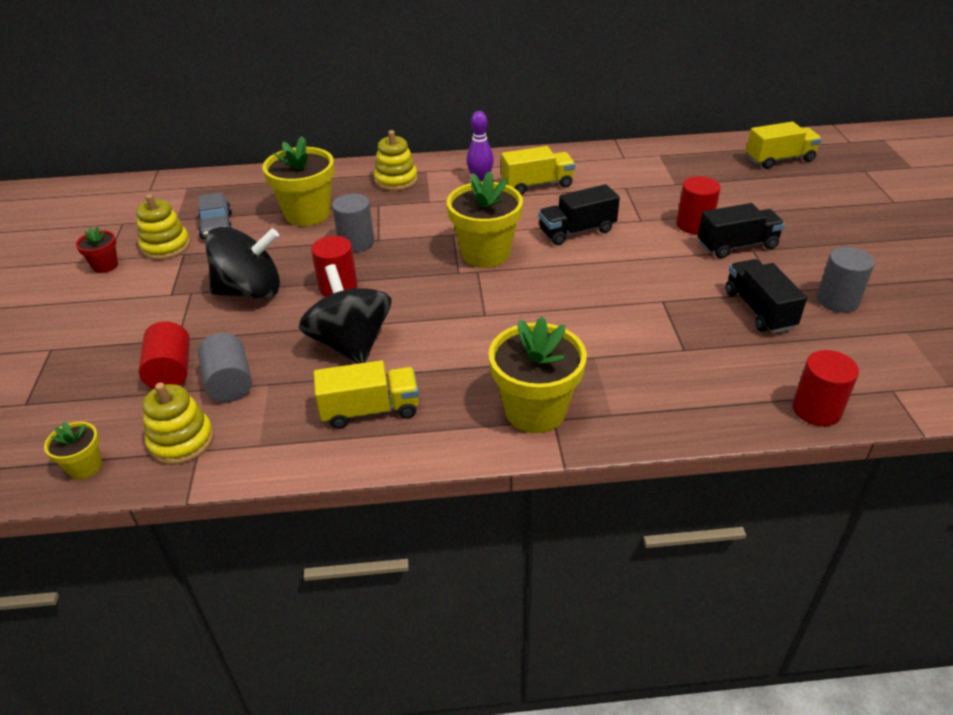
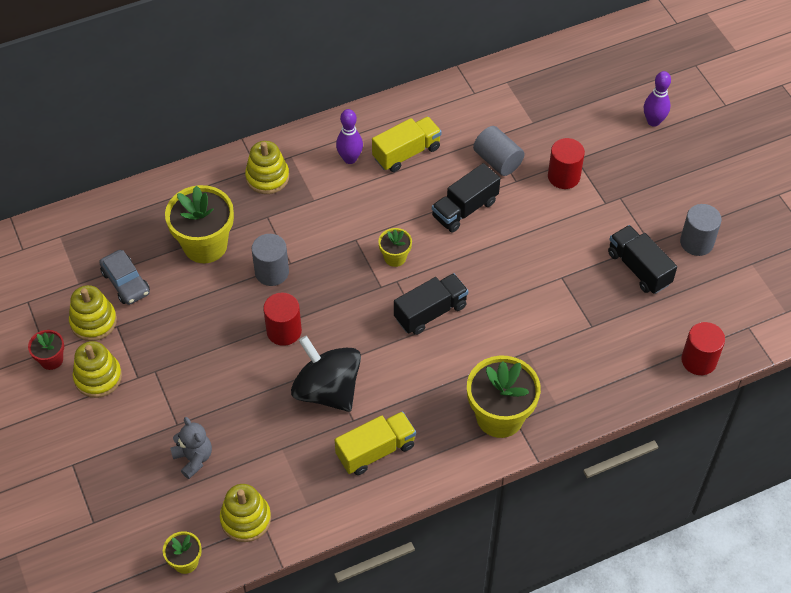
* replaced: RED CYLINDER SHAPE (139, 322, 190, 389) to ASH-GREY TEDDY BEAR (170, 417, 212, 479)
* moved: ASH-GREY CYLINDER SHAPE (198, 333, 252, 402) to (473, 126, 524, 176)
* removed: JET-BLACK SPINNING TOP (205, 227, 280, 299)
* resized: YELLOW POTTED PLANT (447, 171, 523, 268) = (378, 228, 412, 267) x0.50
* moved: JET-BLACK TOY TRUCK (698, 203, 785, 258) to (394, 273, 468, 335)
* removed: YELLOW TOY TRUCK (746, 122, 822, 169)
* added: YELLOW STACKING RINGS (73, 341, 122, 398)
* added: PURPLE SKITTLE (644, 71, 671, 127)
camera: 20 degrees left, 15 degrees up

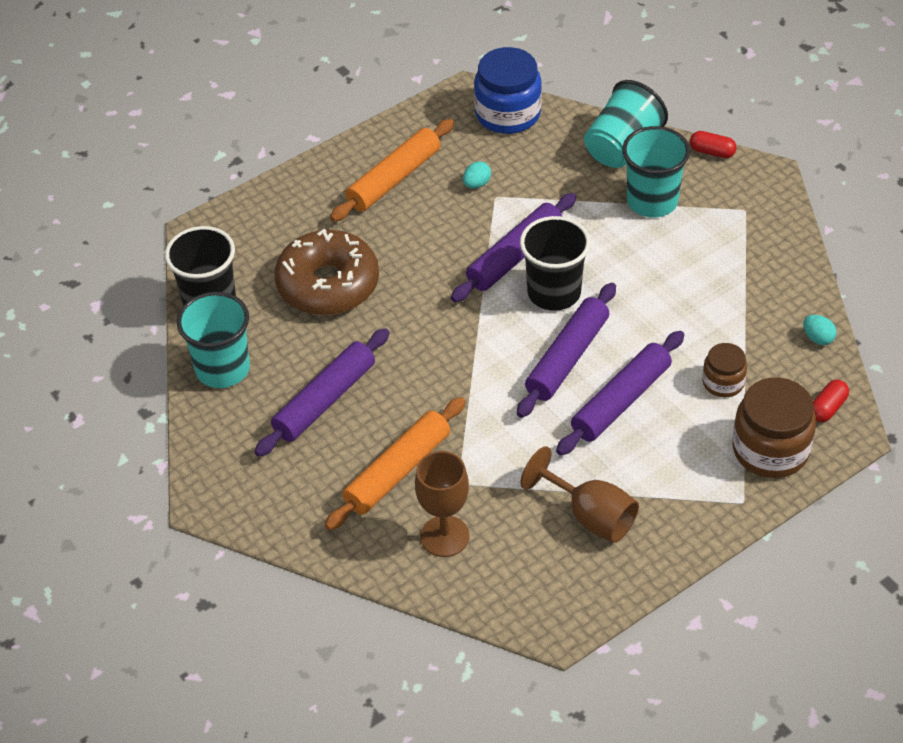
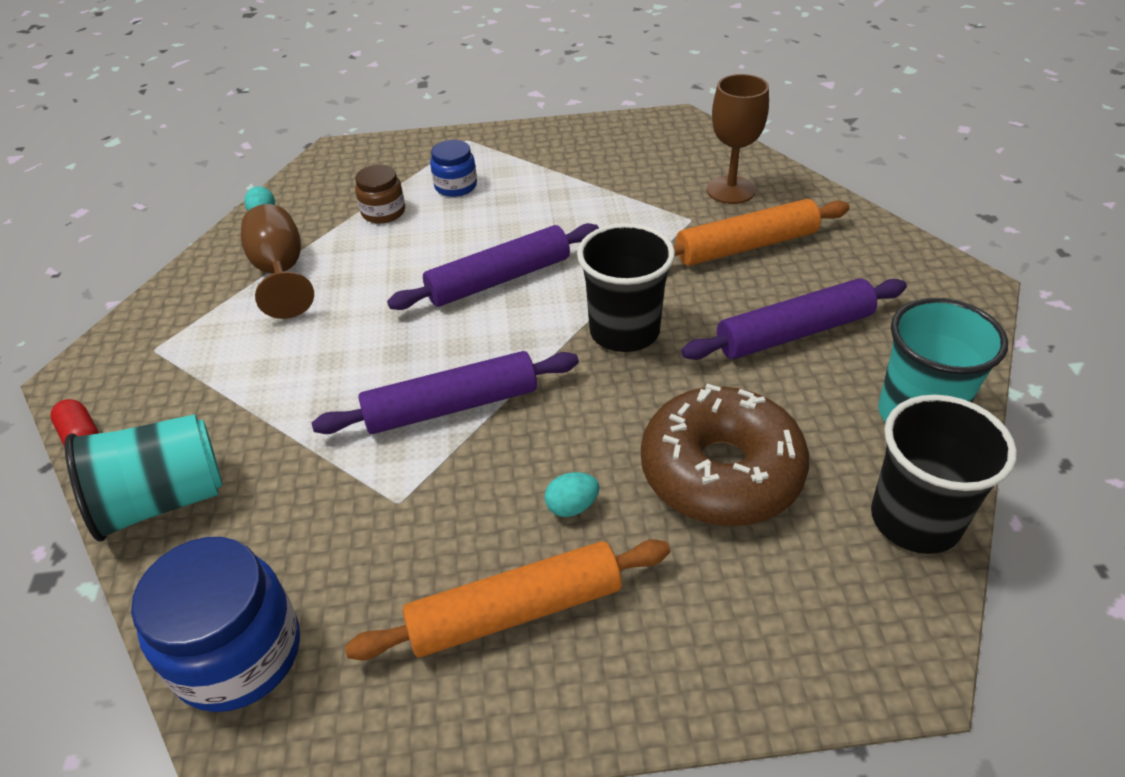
* moved: AQUA TOY EGG (463, 161, 491, 189) to (545, 472, 600, 517)
* moved: JET-BLACK CUP (520, 216, 590, 311) to (577, 223, 675, 352)
* moved: RUSSET WINE GLASS (520, 446, 639, 543) to (241, 204, 314, 319)
* removed: PURPLE DOUGH ROLLER (556, 331, 684, 455)
* removed: AQUA CUP (622, 126, 690, 218)
* removed: RUSSET JAM JAR (733, 378, 816, 478)
* removed: RED PILL (813, 380, 849, 422)
* added: ROYAL BLUE JAM JAR (430, 140, 477, 197)
camera: 150 degrees left, 5 degrees down

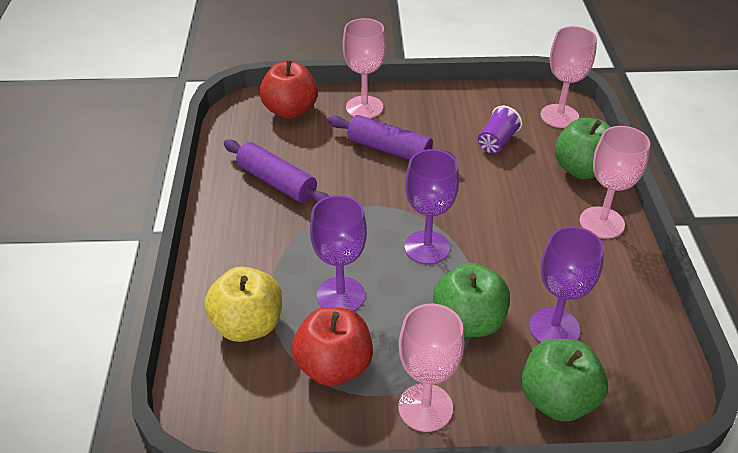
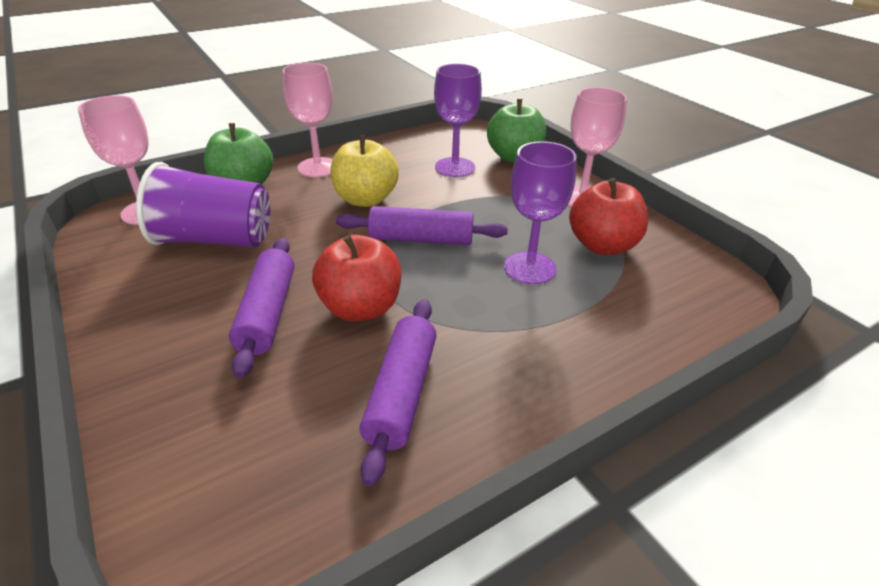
* moved: YELLOW APPLE FRUIT (205, 267, 282, 342) to (331, 135, 399, 207)
* moved: RED APPLE FRUIT (259, 60, 318, 119) to (312, 235, 401, 321)
* removed: PINK WINE GLASS (343, 18, 386, 118)
* replaced: PURPLE WINE GLASS (404, 149, 459, 265) to PURPLE DOUGH ROLLER (336, 206, 508, 245)
* removed: EMERALD APPLE FRUIT (433, 263, 510, 337)
* resized: PURPLE CUP (478, 106, 522, 153) = (136, 162, 270, 247) x1.93
camera: 120 degrees left, 5 degrees down

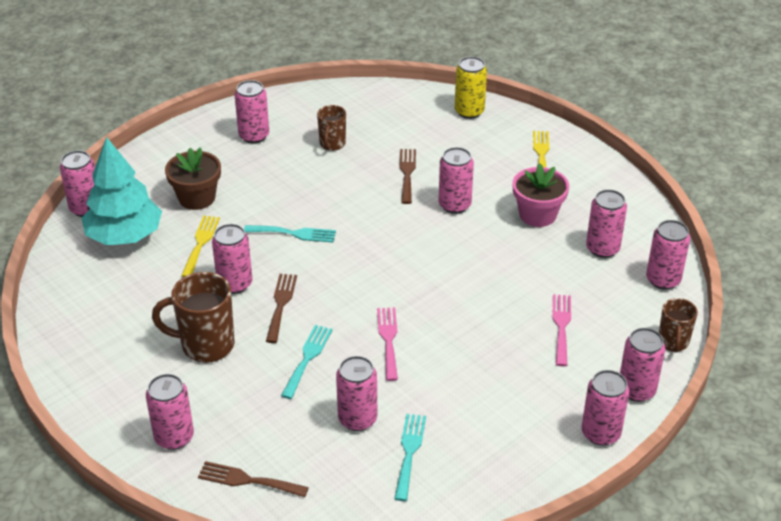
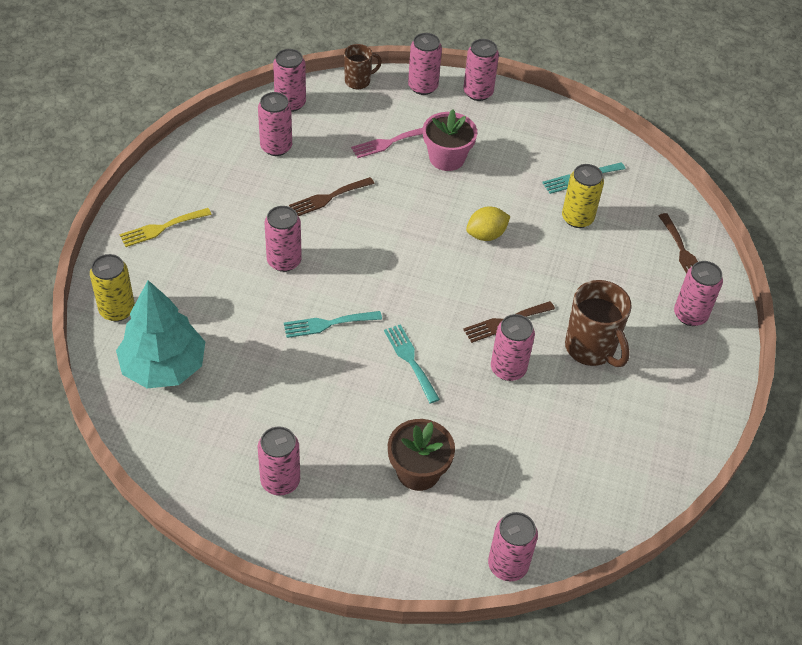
* moved: AQUA TREE (82, 137, 162, 245) to (116, 280, 205, 388)
* removed: YELLOW TABLE FORK (181, 216, 220, 277)
* moved: AQUA TABLE FORK (281, 325, 333, 399) to (284, 311, 382, 338)
* removed: RUSSET TEA MUG (317, 105, 346, 151)
* recoloured: PINK SODA CAN (336, 356, 377, 431) to YELLOW SODA CAN (562, 164, 604, 228)
* replaced: PINK TABLE FORK (377, 308, 398, 381) to YELLOW CITRUS FRUIT (466, 206, 510, 241)
* moved: RUSSET TABLE FORK (399, 149, 416, 204) to (289, 177, 375, 216)
* moved: PINK POTTED PLANT (513, 164, 569, 227) to (423, 110, 477, 171)
camera: 125 degrees left, 10 degrees up

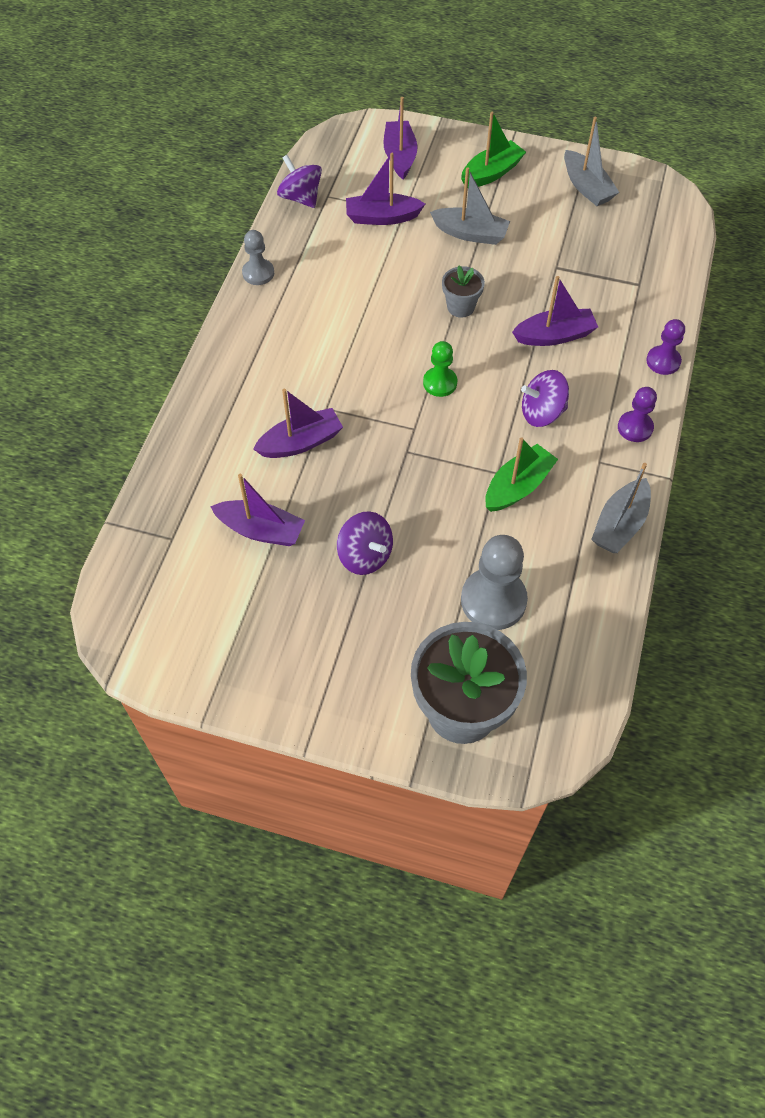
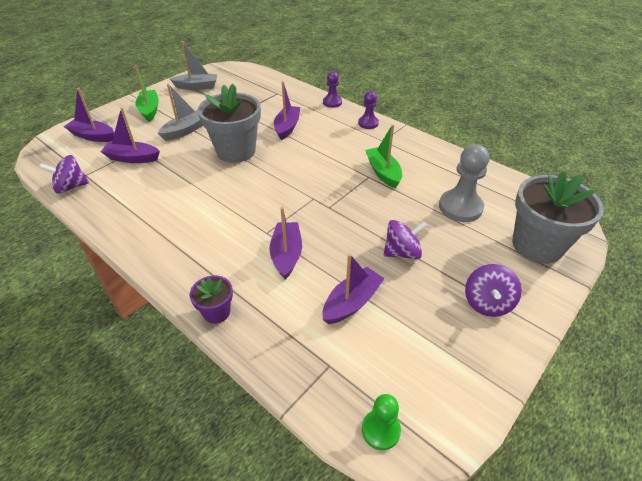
* removed: ASH-GREY CHESS PAWN (242, 230, 274, 285)
* turned: PURPLE BOAT (346, 153, 425, 225) = (101, 108, 160, 163) 75 degrees clockwise
* moved: EMERALD CHESS PAWN (423, 341, 457, 397) to (362, 394, 401, 450)
* resized: ASH-GREY POTTED PLANT (442, 266, 485, 318) = (198, 84, 261, 163) x2.06
* moved: PURPLE SPINNING TOP (521, 370, 569, 427) to (465, 264, 522, 317)
* removed: ASH-GREY BOAT (591, 463, 651, 553)
* added: PURPLE POTTED PLANT (190, 275, 233, 324)
camera: 65 degrees left, 15 degrees down

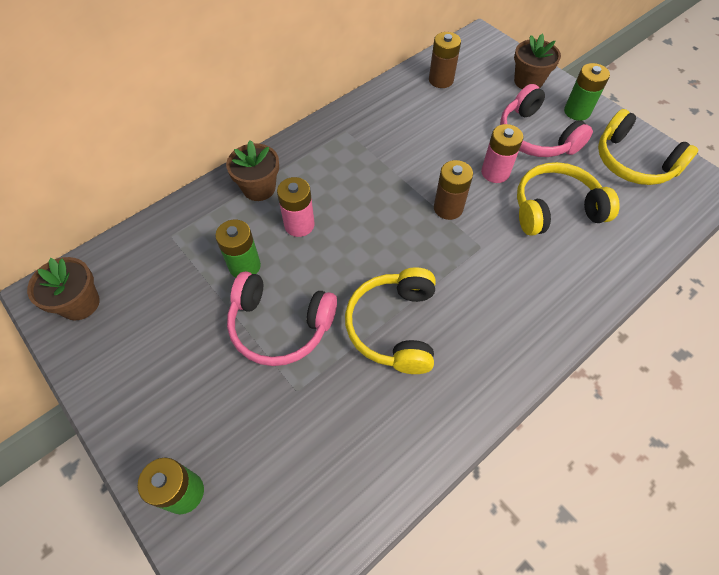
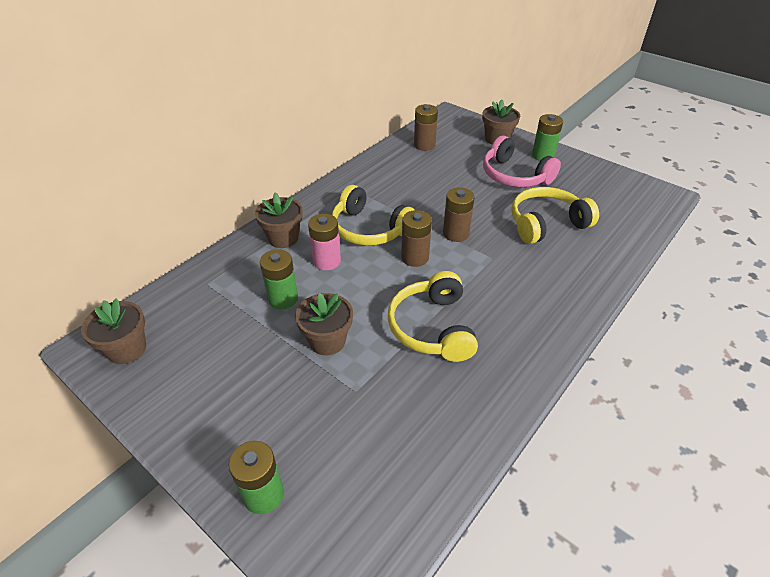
* replaced: PINK HEADSET (227, 271, 337, 366) to RUSSET POTTED PLANT (295, 293, 353, 355)
* removed: PINK BATTERY (481, 124, 523, 183)
* moved: YELLOW HEADSET (598, 109, 698, 185) to (332, 185, 415, 246)
* added: RUSSET BATTERY (401, 210, 432, 267)
camera: 10 degrees left, 15 degrees down

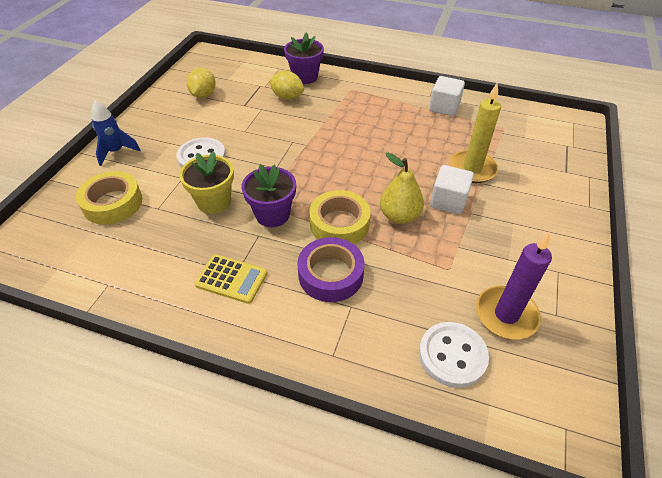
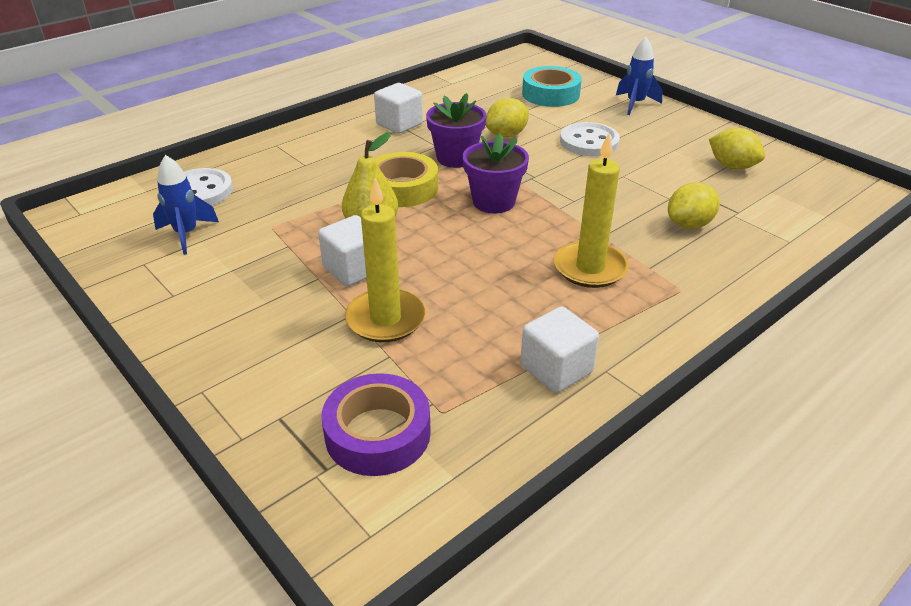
* recoloured: YELLOW ROLL OF TAPE (76, 171, 142, 224) to AQUA ROLL OF TAPE (522, 66, 582, 107)
* replaced: YELLOW POTTED PLANT (179, 151, 234, 214) to YELLOW CITRUS FRUIT (486, 98, 529, 137)
* replaced: YELLOW CALCULATOR (195, 254, 267, 304) to WHITE SOLID CUBE (374, 83, 423, 134)
* moved: PURPLE POTTED PLANT (284, 32, 324, 84) to (463, 134, 529, 213)
* moved: PURPLE ROLL OF TAPE (298, 237, 365, 302) to (321, 373, 431, 476)
* replaced: PURPLE WAX CANDLE (476, 232, 552, 340) to ROYAL BLUE SPACESHIP (153, 155, 219, 255)
* added: YELLOW WAX CANDLE (554, 133, 629, 288)
camera: 120 degrees right, 10 degrees down

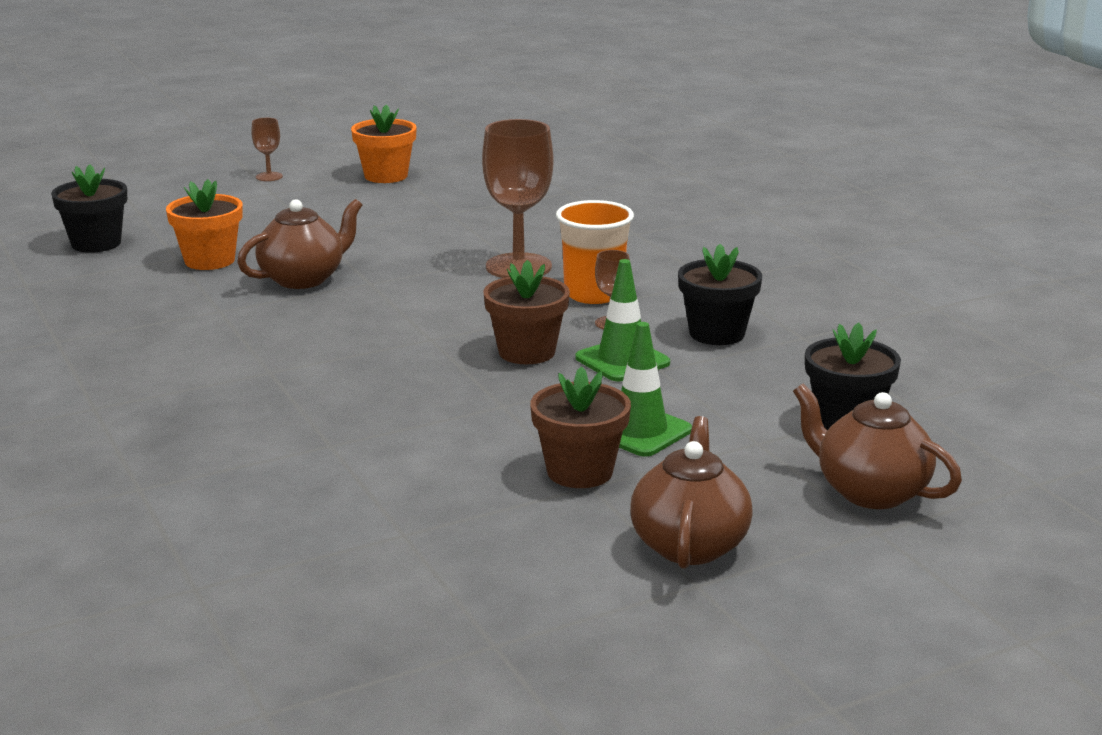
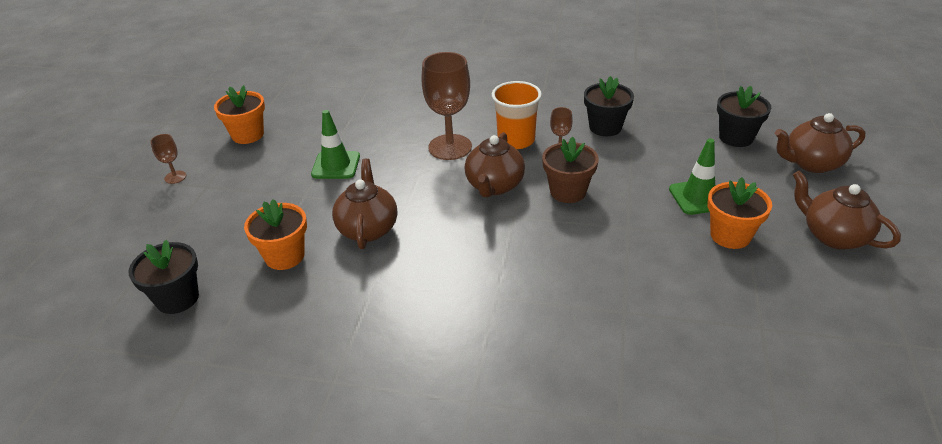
* recoloured: RUSSET POTTED PLANT (530, 366, 631, 488) to ORANGE-COLOURED POTTED PLANT (707, 177, 772, 249)
* moved: EMERALD ROAD CONE (575, 259, 670, 381) to (311, 110, 360, 179)
* added: RUSSET TEA POT (465, 132, 525, 198)
camera: 50 degrees left, 15 degrees up

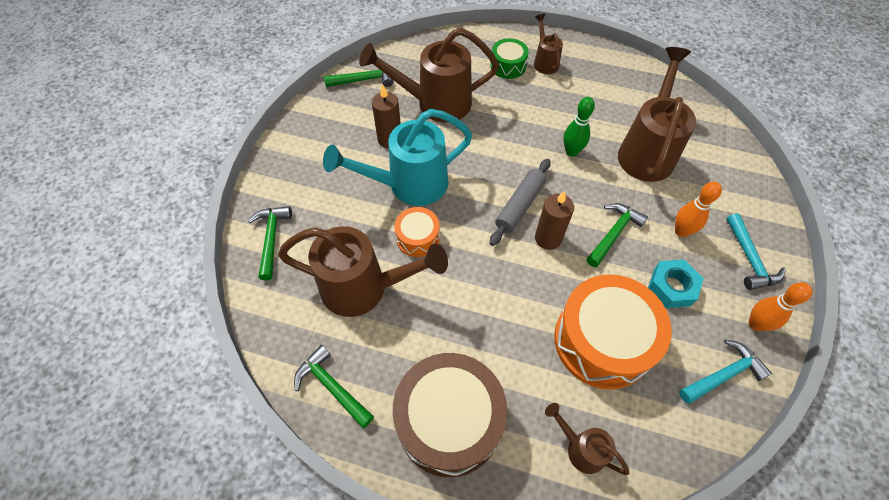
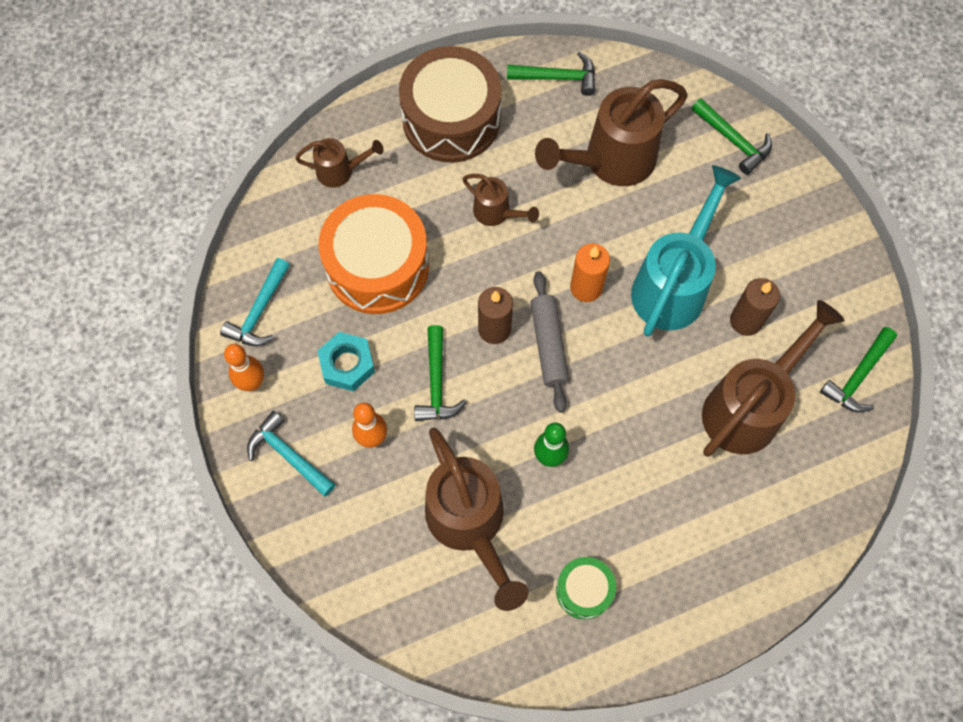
* removed: ORANGE-COLOURED SNARE DRUM (394, 207, 440, 257)
* moved: EMERALD SNARE DRUM (490, 38, 529, 79) to (556, 557, 616, 619)
* moved: RUSSET WATERING CAN (534, 14, 563, 74) to (462, 174, 539, 226)
* added: ORANGE-COLOURED WAX CANDLE (570, 243, 610, 302)
camera: 140 degrees right, 10 degrees up

